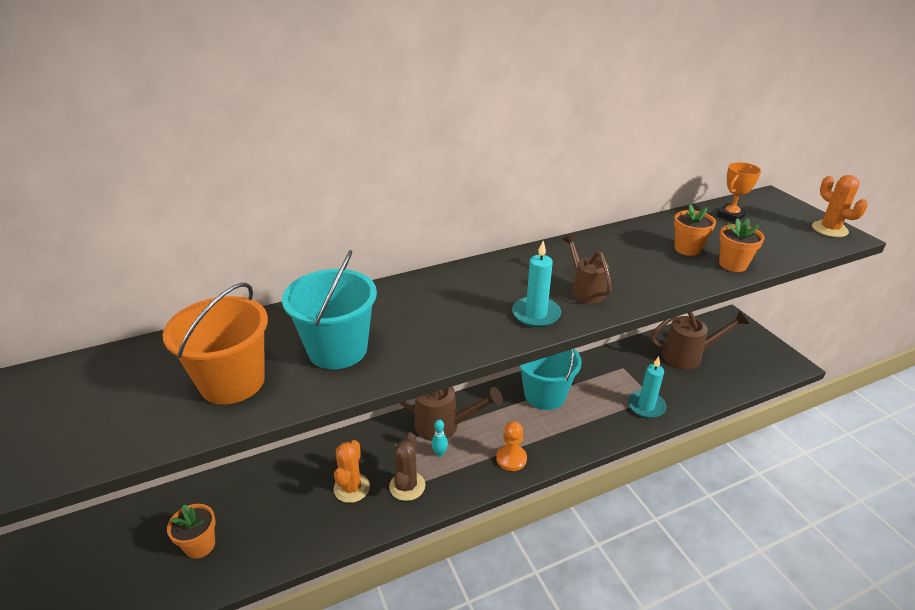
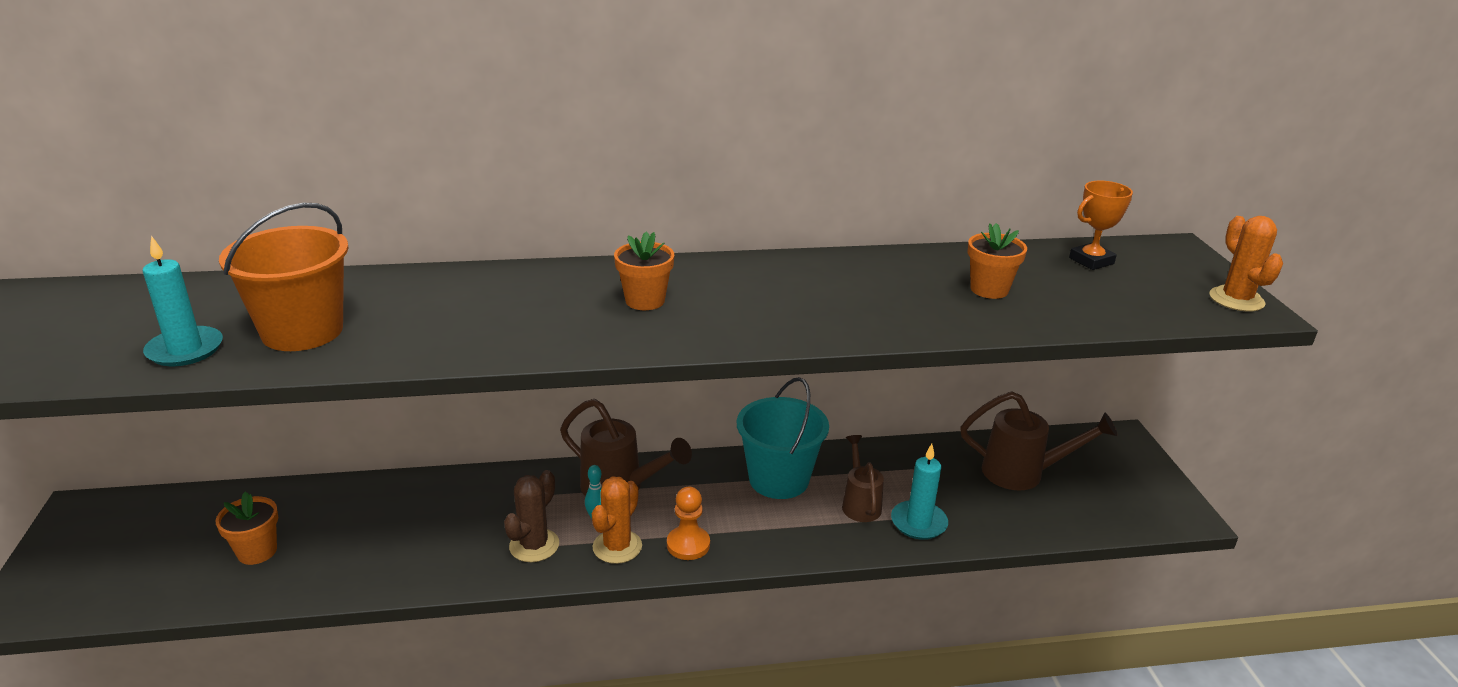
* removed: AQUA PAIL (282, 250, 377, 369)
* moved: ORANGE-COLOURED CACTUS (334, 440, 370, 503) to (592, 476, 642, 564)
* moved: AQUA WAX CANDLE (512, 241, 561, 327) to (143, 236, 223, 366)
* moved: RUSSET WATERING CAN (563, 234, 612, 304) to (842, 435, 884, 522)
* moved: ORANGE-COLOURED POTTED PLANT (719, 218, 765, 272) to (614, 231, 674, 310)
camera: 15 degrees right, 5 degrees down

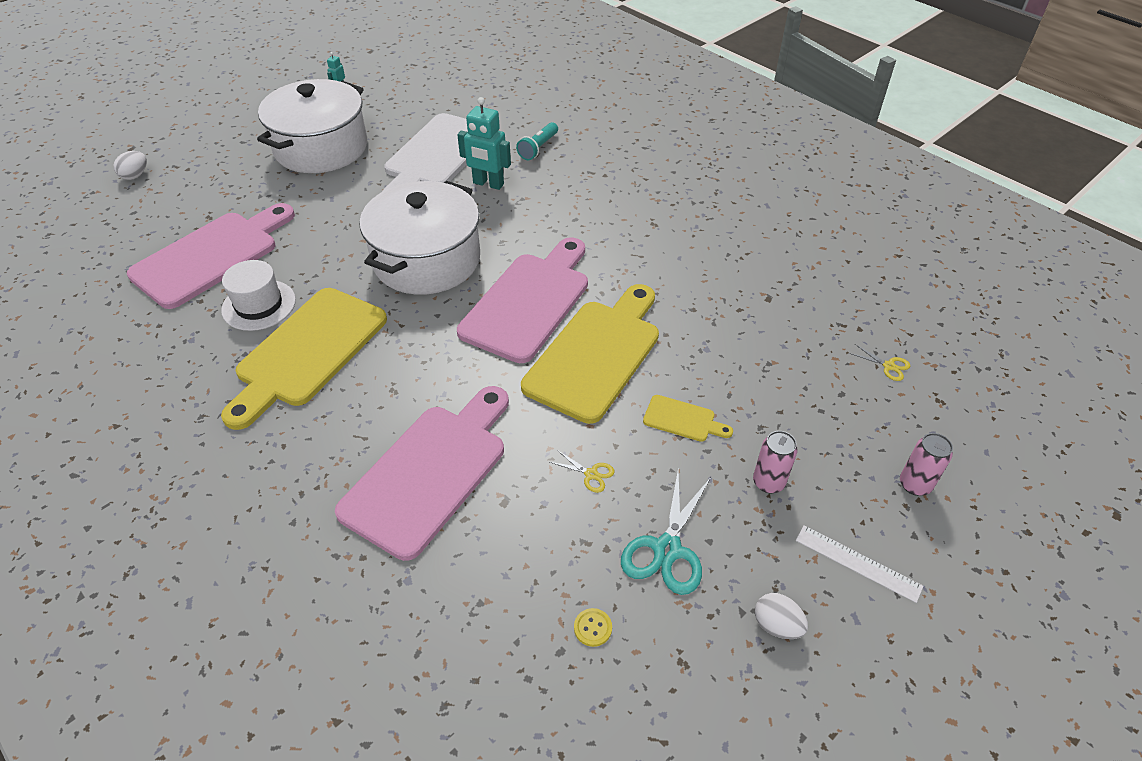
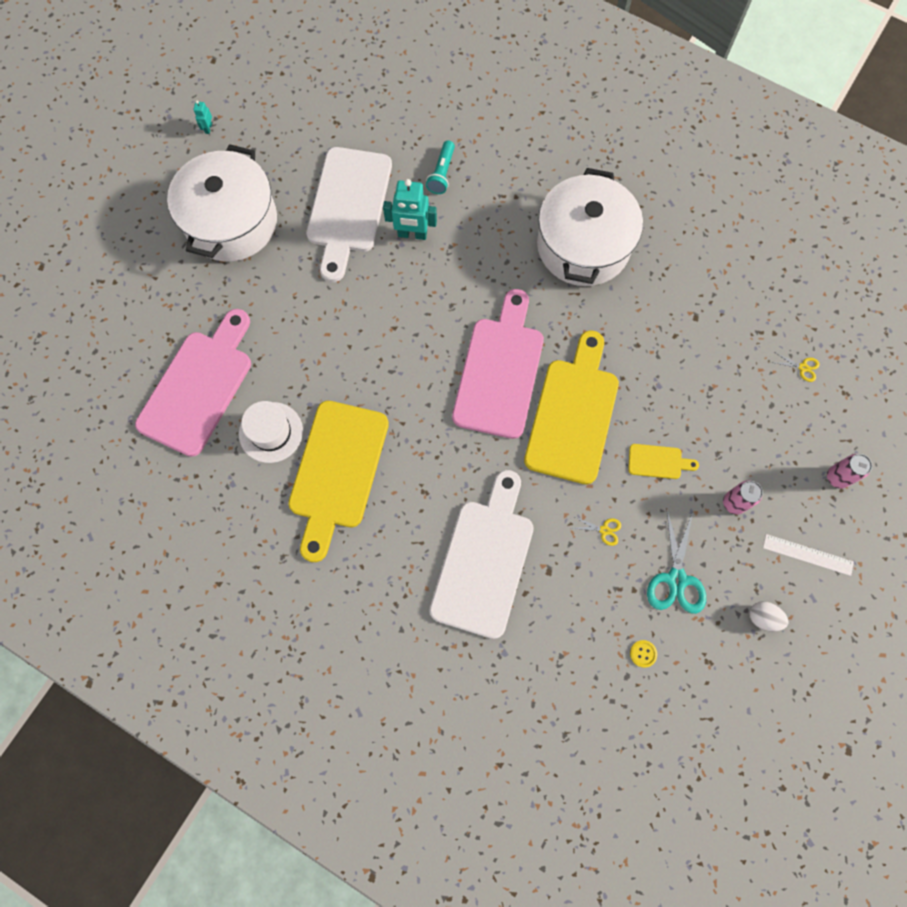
* removed: WHITE TOY EGG (114, 151, 147, 180)
* recoloured: PINK BREAD BOARD (335, 386, 509, 561) to WHITE BREAD BOARD (430, 470, 534, 639)
* moved: WHITE COOKING POT (360, 181, 480, 295) to (537, 168, 643, 286)
camera: 15 degrees left, 25 degrees up

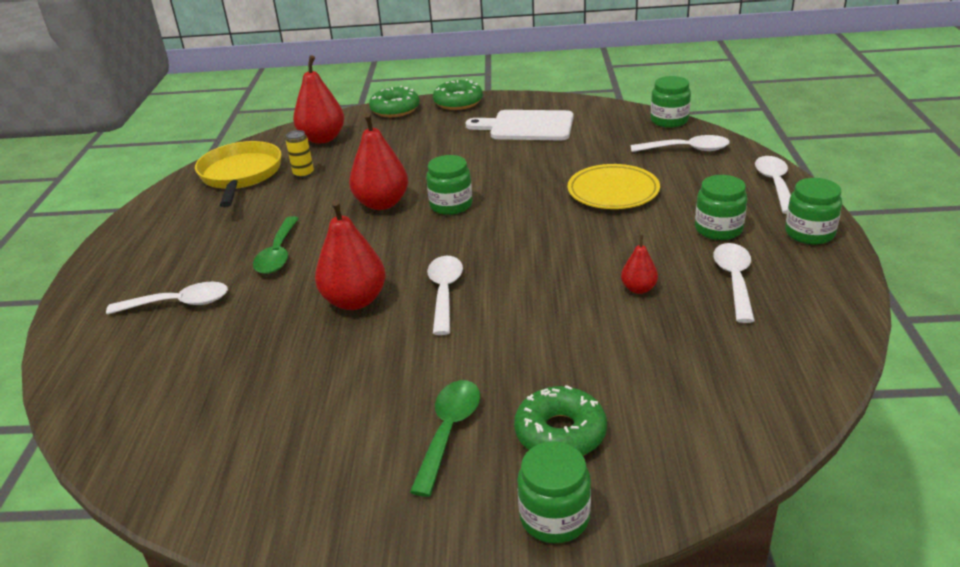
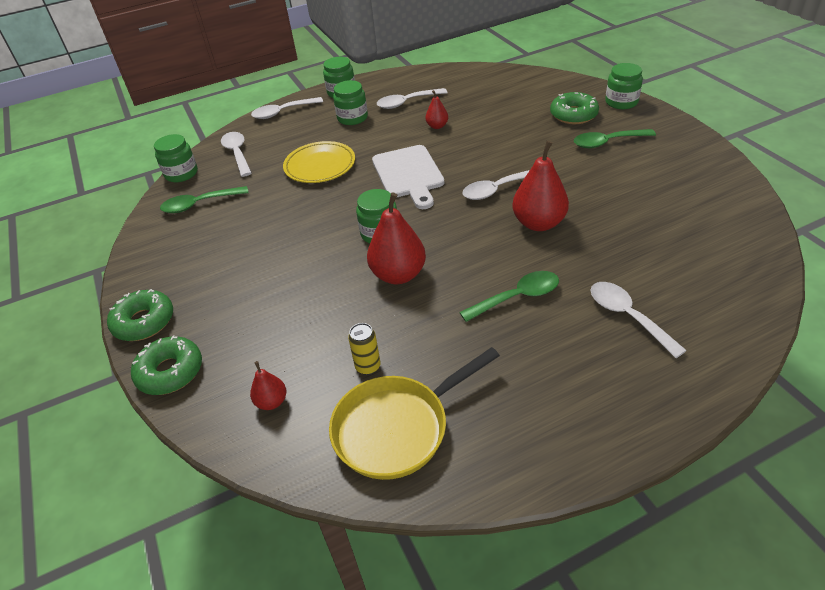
* resized: RED TOY PEAR (293, 55, 344, 144) = (250, 361, 286, 410) x0.52
* moved: WHITE BREAD BOARD (466, 110, 574, 141) to (372, 145, 444, 209)
* added: EMERALD TEASPOON (160, 186, 249, 213)
camera: 115 degrees left, 10 degrees up

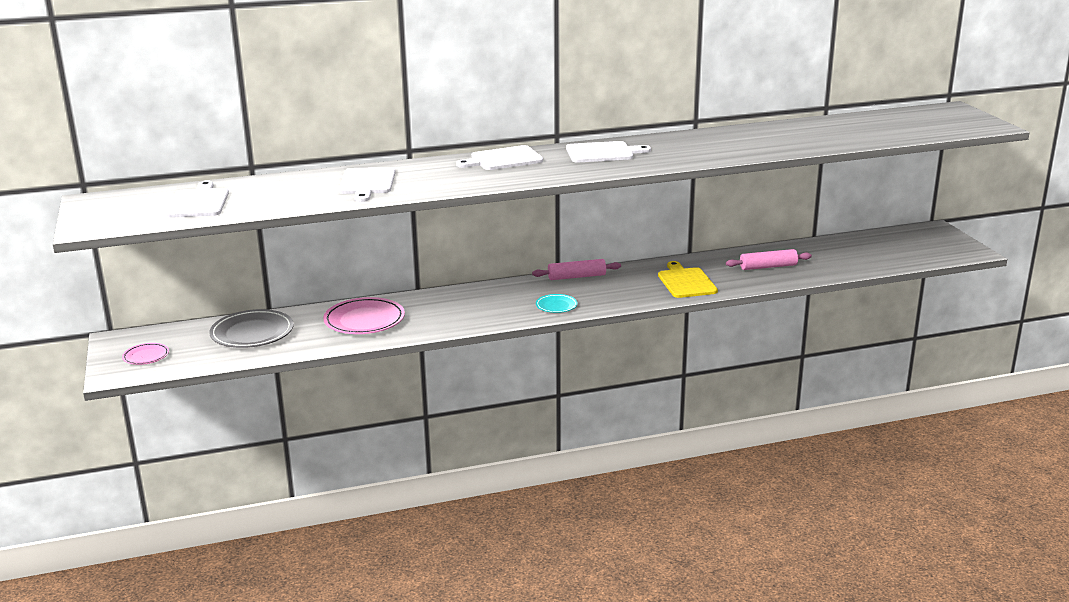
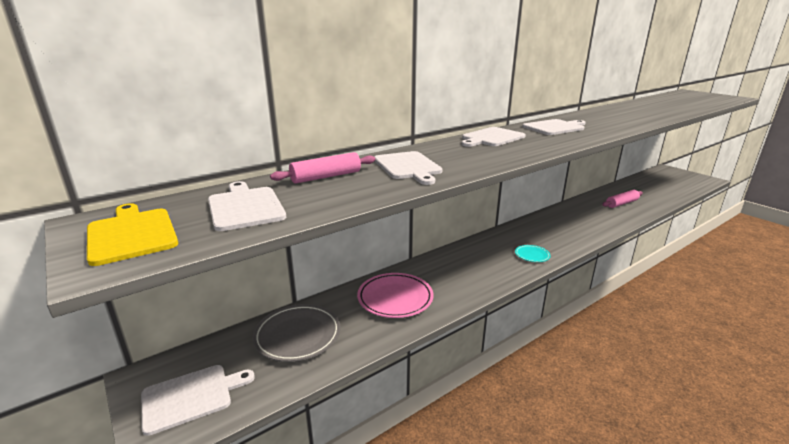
* replaced: PINK DINNER PLATE (122, 343, 169, 365) to WHITE BREAD BOARD (141, 365, 255, 436)
* moved: PINK DOUGH ROLLER (532, 259, 621, 280) to (270, 152, 375, 184)
* moved: YELLOW BREAD BOARD (658, 261, 718, 298) to (87, 203, 178, 266)
camera: 20 degrees left, 0 degrees up

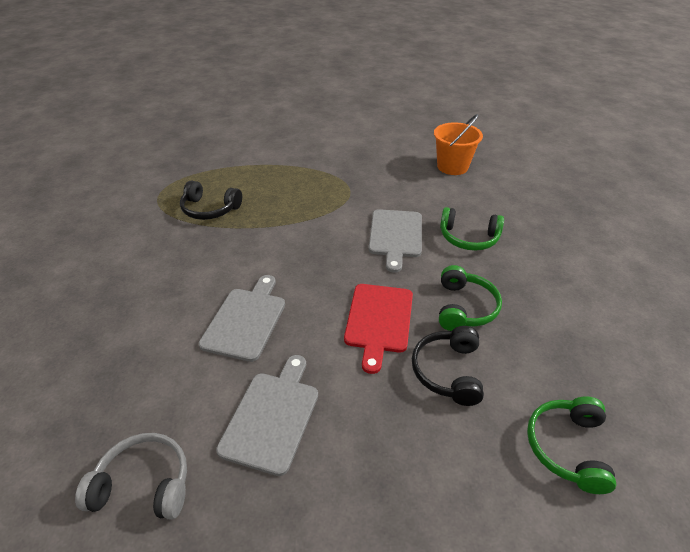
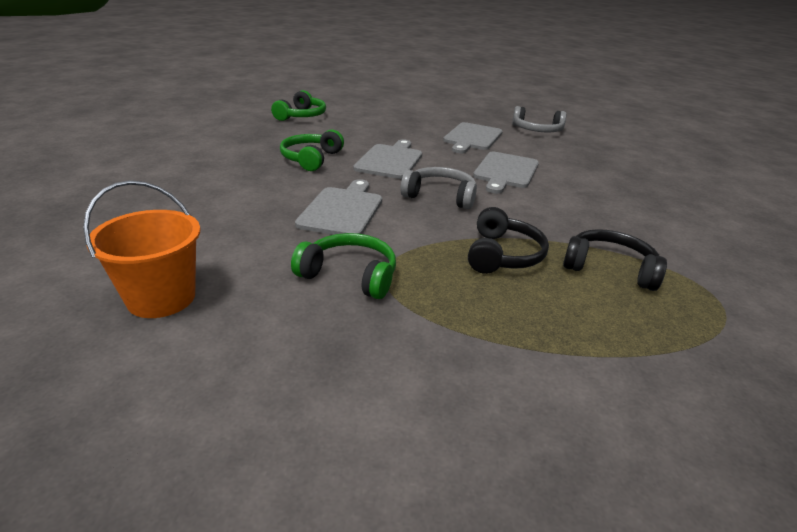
* recoloured: RED BREAD BOARD (344, 284, 413, 374) to ASH-GREY BREAD BOARD (353, 139, 422, 179)
* moved: JET-BLACK HEADSET (412, 326, 484, 406) to (468, 207, 549, 274)
* moved: EMERALD HEADSET (440, 207, 504, 251) to (291, 233, 396, 299)
* added: ASH-GREY HEADSET (400, 167, 477, 209)
camera: 175 degrees left, 10 degrees down

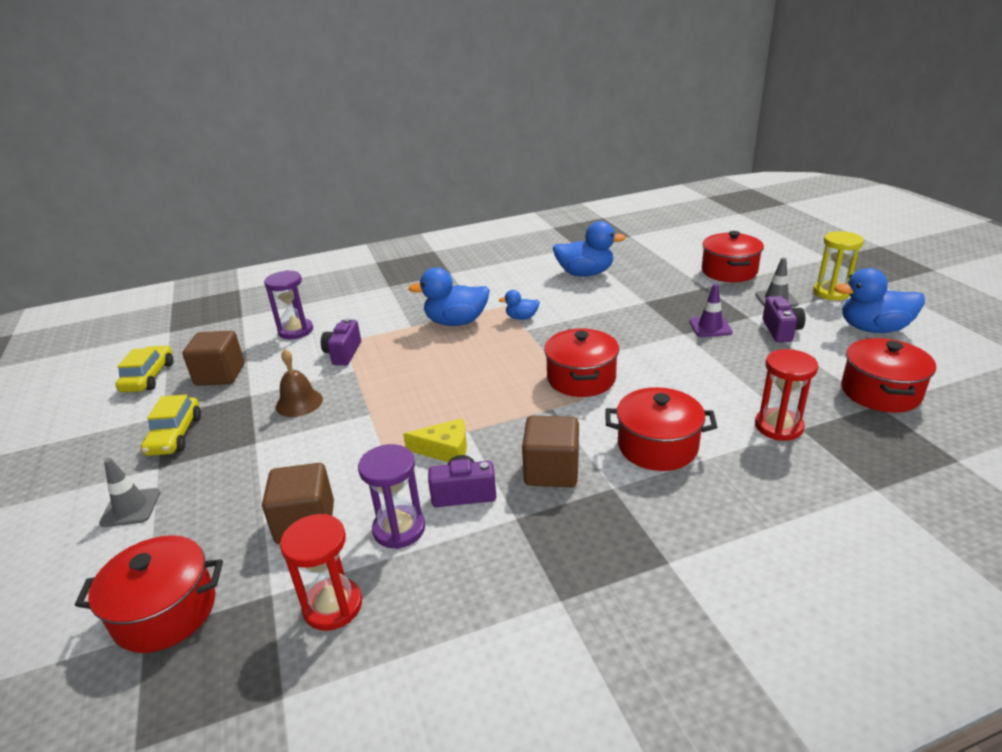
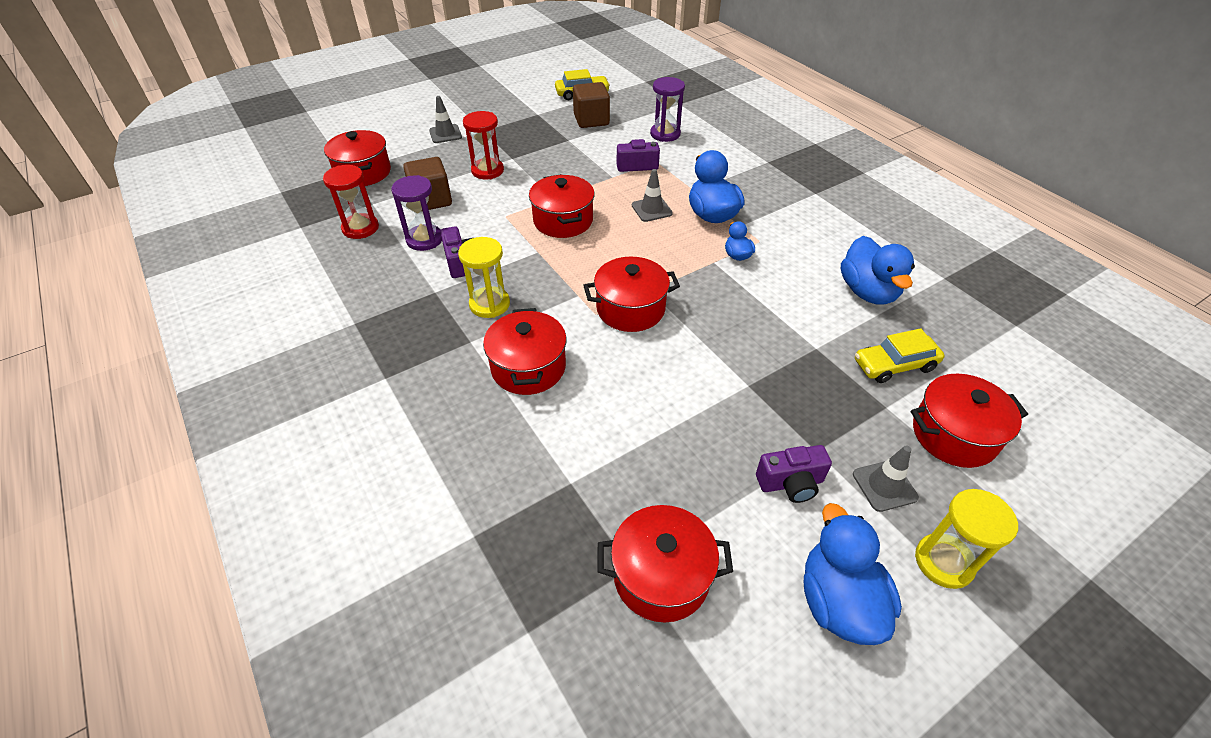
* moved: YELLOW TOY CAR (141, 395, 201, 456) to (855, 328, 945, 383)
* removed: RUSSET BELL (276, 349, 323, 417)
* removed: YELLOW CHEESE (403, 418, 467, 462)
* replaced: RUSSET SOLID CUBE (522, 416, 579, 487) to YELLOW SANDGLASS (458, 237, 510, 318)
* removed: PURPLE ROAD CONE (689, 284, 733, 337)
* moved: RED SANDGLASS (755, 349, 818, 441) to (463, 111, 504, 179)
* added: RED COOKING POT (529, 174, 595, 238)
* added: ASH-GREY ROAD CONE (632, 169, 673, 222)
camera: 75 degrees right, 15 degrees up

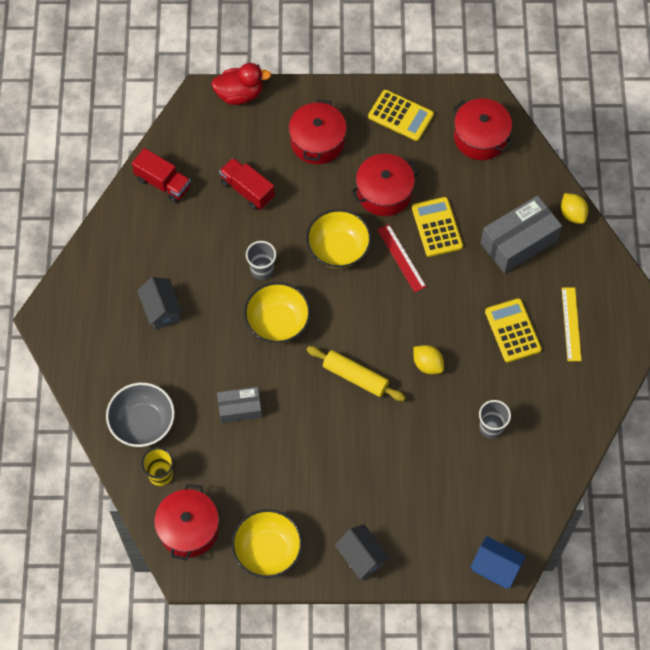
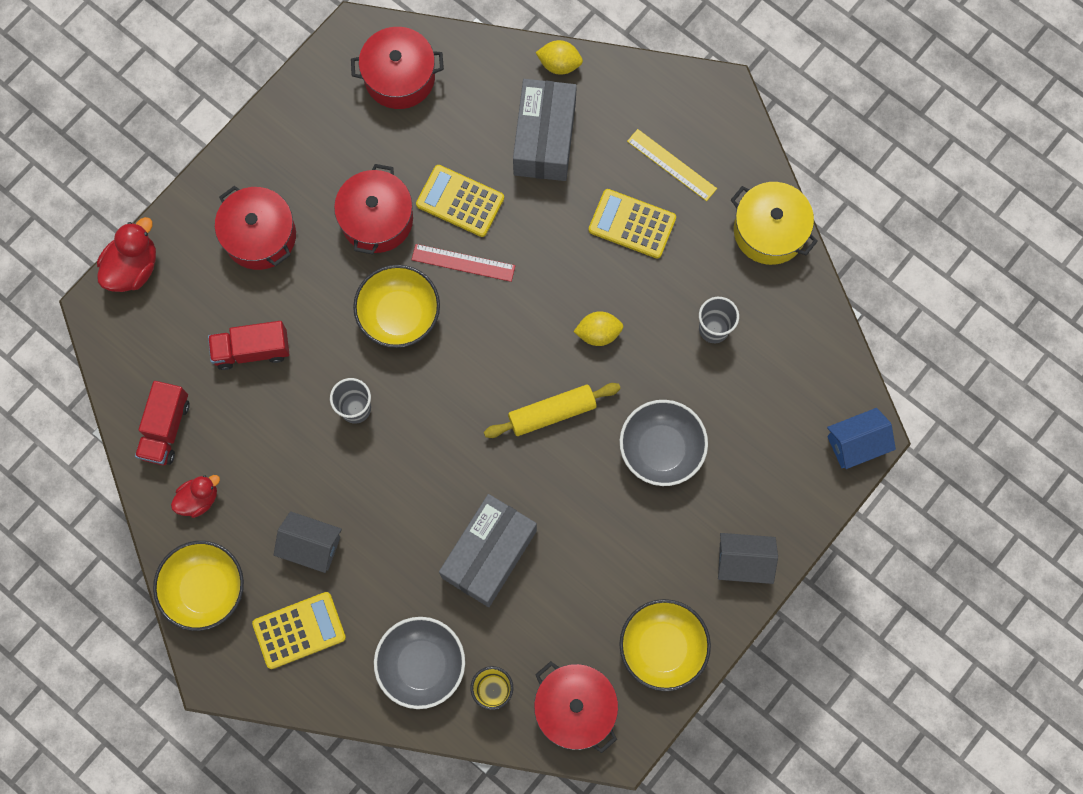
* turned: RED TOY TRUCK (132, 148, 191, 203) = (135, 381, 190, 465) 120 degrees clockwise
* resized: ASH-GREY PARCEL (217, 387, 262, 423) = (439, 494, 537, 607) x1.69
* moved: YELLOW SERVING BOWL (244, 282, 311, 344) to (153, 541, 244, 631)
* moved: YELLOW CALCULATOR (368, 90, 434, 141) to (252, 592, 346, 669)
* added: RED DUCK (171, 475, 220, 518)
* added: ASH-GREY SERVING BOWL (620, 400, 708, 486)
* added: YELLOW COOKING POT (731, 182, 818, 265)
camera: 50 degrees left, 10 degrees up

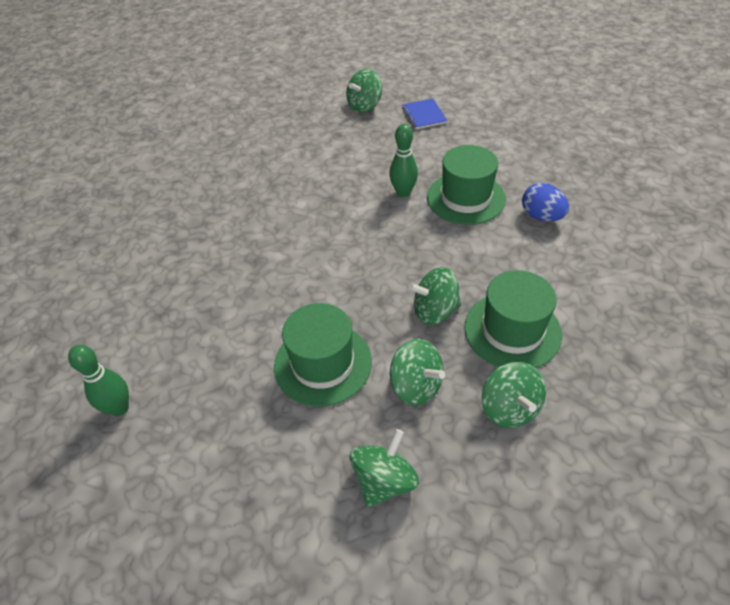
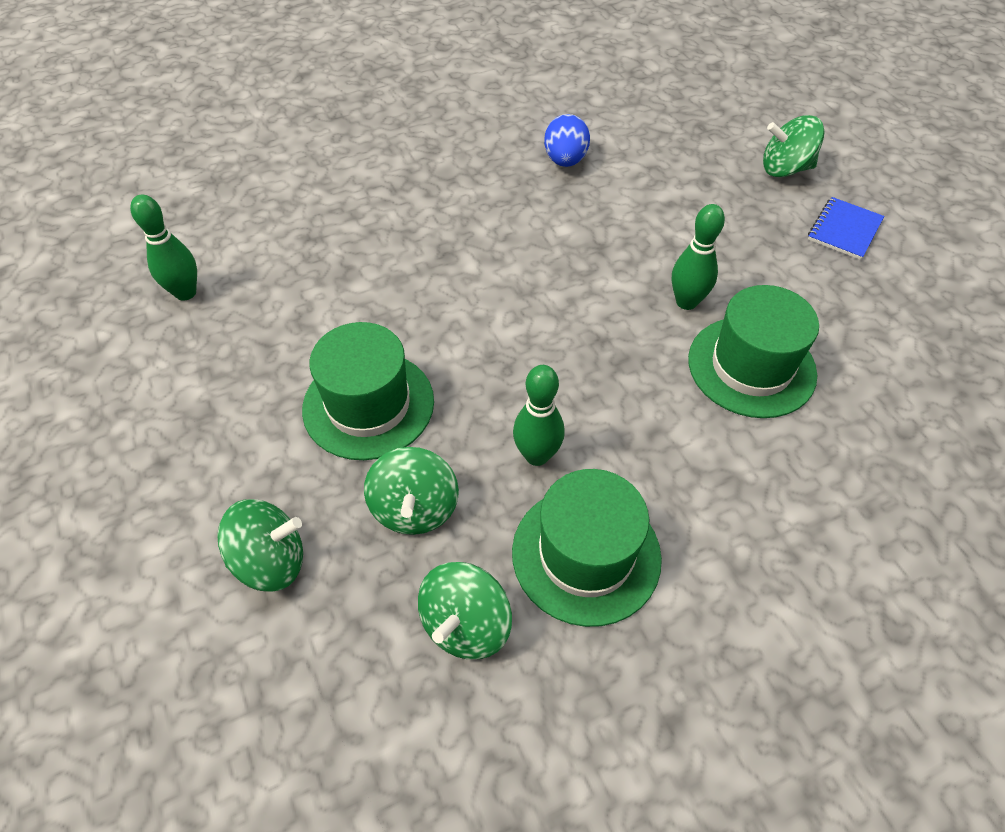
* replaced: EMERALD SPINNING TOP (408, 267, 461, 325) to EMERALD SKITTLE (513, 365, 565, 466)
* moved: ROYAL BLUE TOY EGG (522, 183, 569, 222) to (544, 114, 590, 167)
camera: 45 degrees right, 5 degrees up

